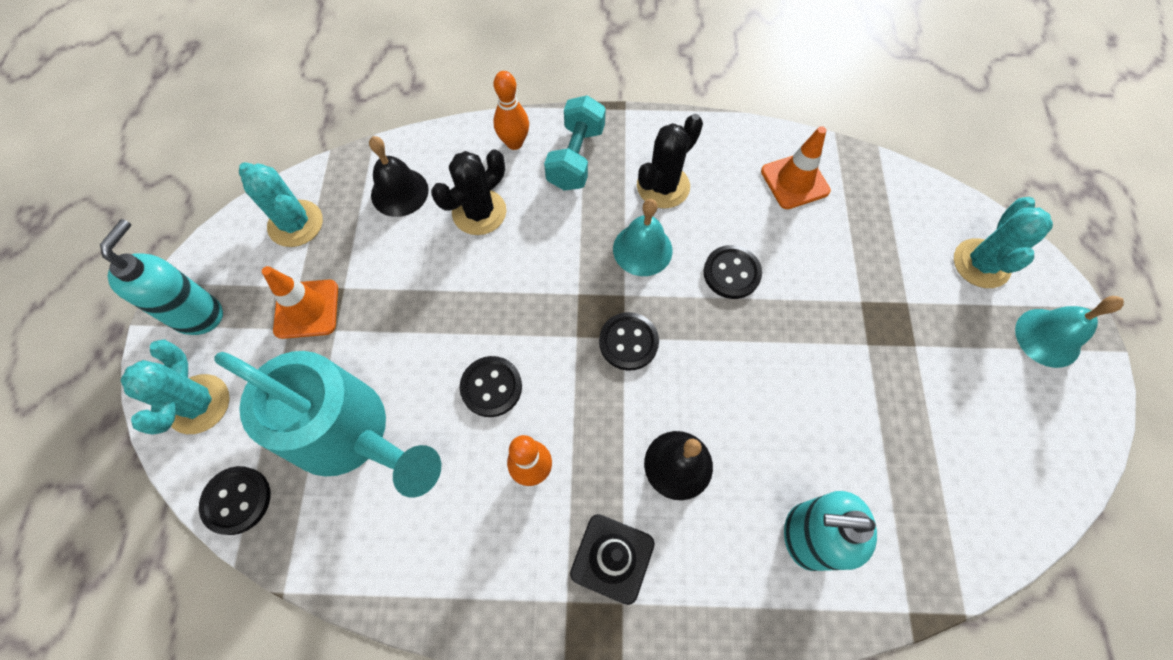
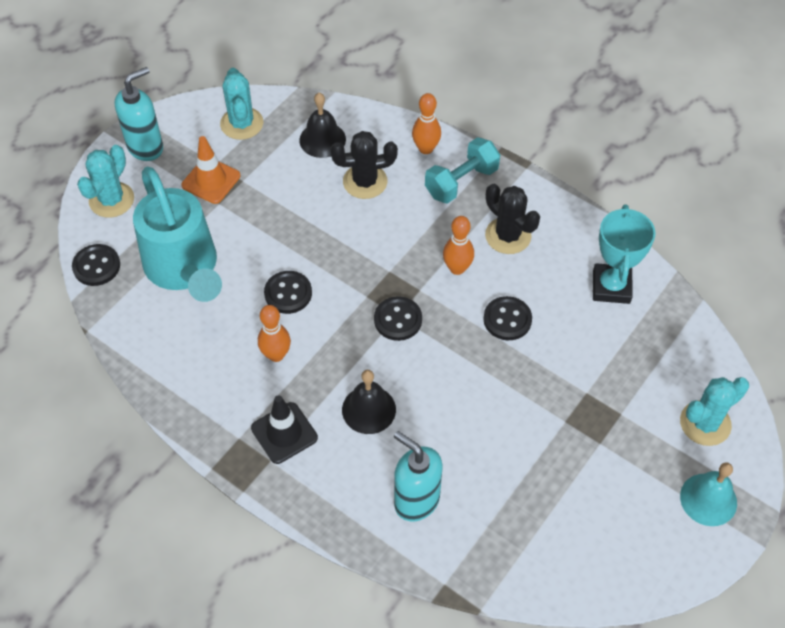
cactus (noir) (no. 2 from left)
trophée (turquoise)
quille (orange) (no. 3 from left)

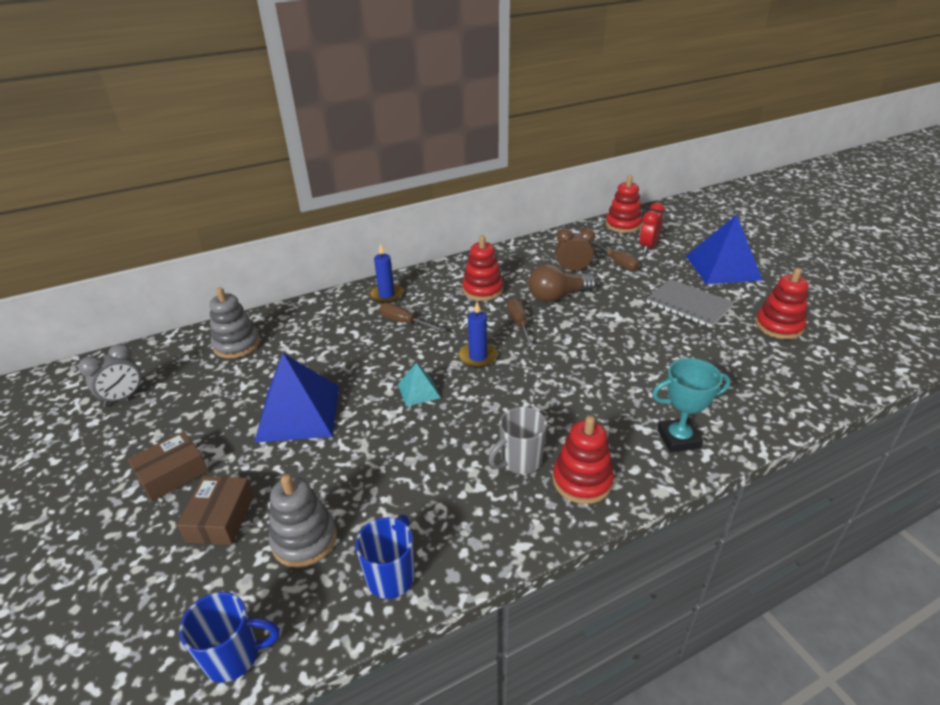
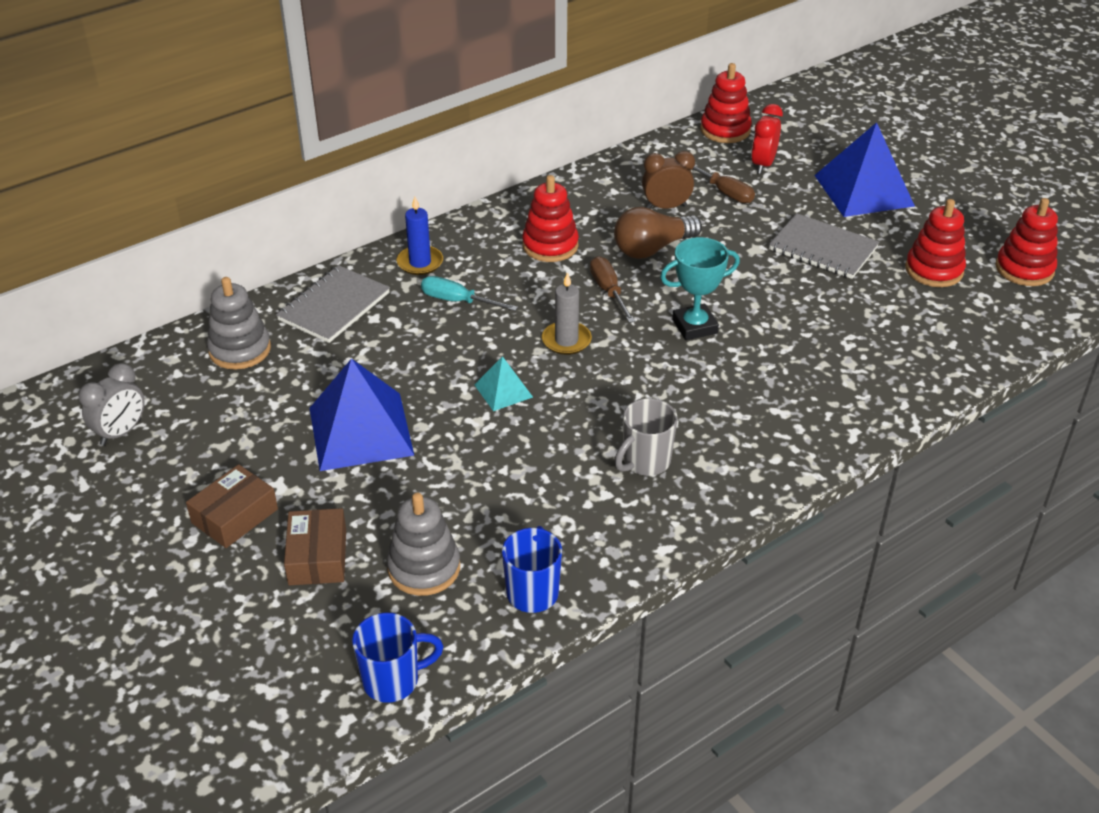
bougie (gris)
tournevis (turquoise)
trophée (turquoise)
jouet à empiler (rouge) (no. 4 from left)
carnet (gris) (no. 1 from left)

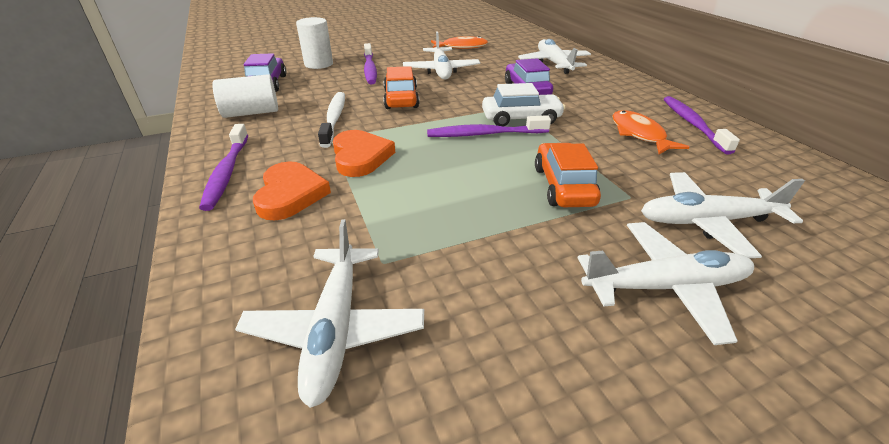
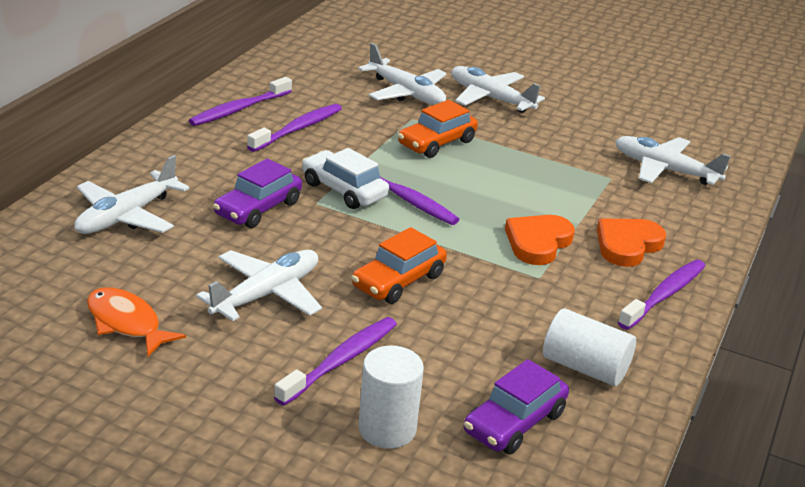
brosse à dents (blanc)
brosse à dents (violet) (no. 2 from left)
avion (blanc) (no. 5 from left)

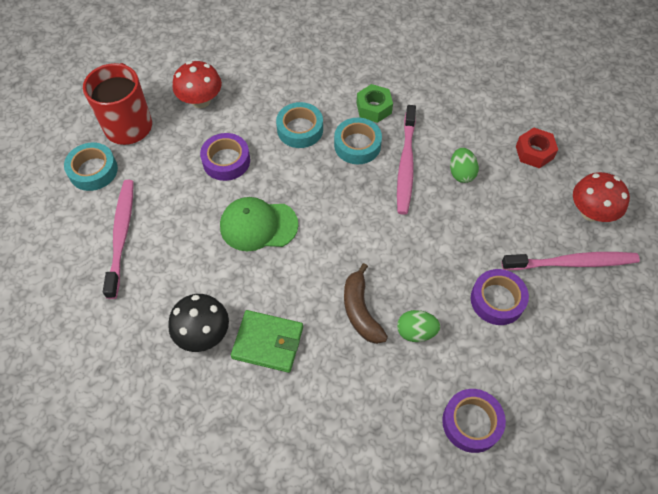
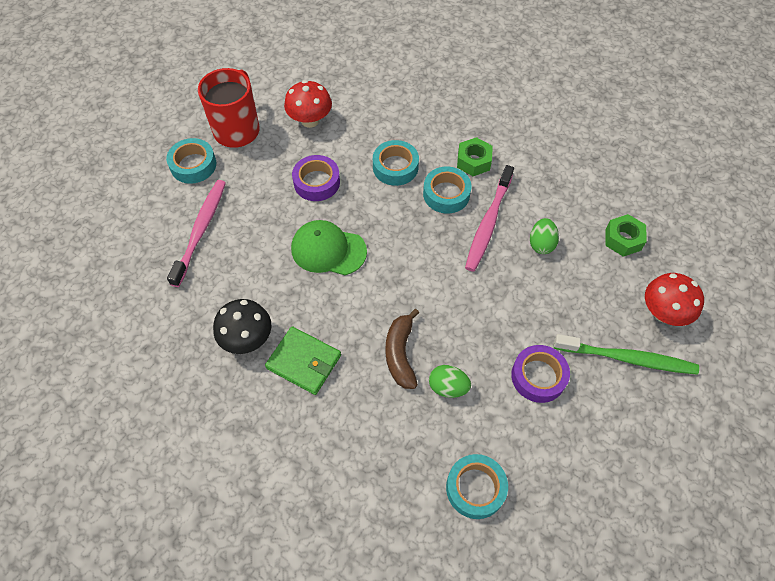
écrou (vert) (no. 2 from left)
brosse à dents (vert)
ruban adhésif (turquoise) (no. 4 from left)

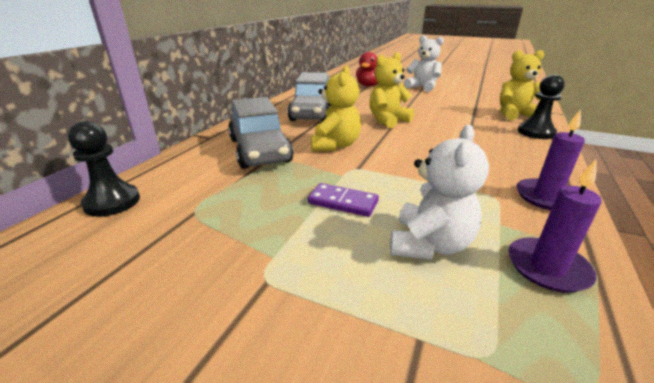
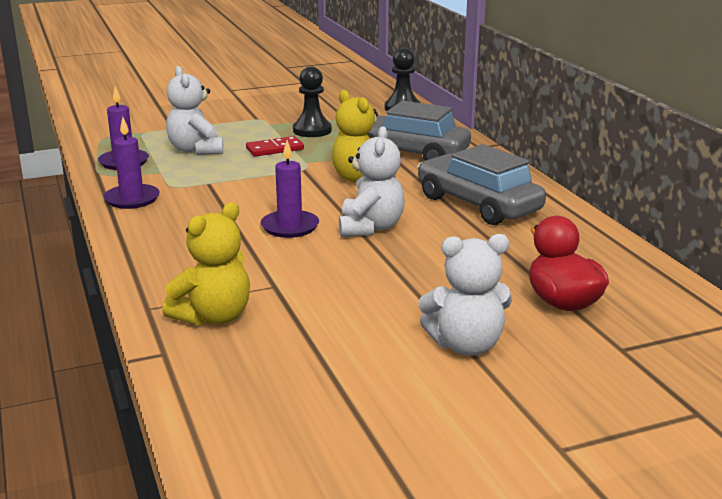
ours en peluche (blanc) (no. 2 from left)
pion (noir) (no. 1 from left)
domino (rouge)
bougie (violet) (no. 3 from left)

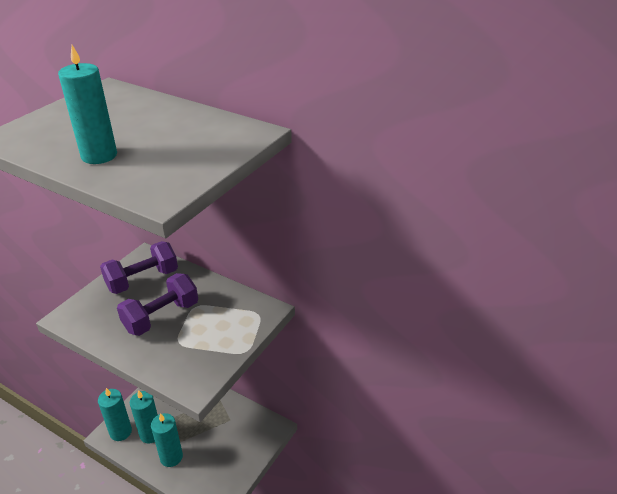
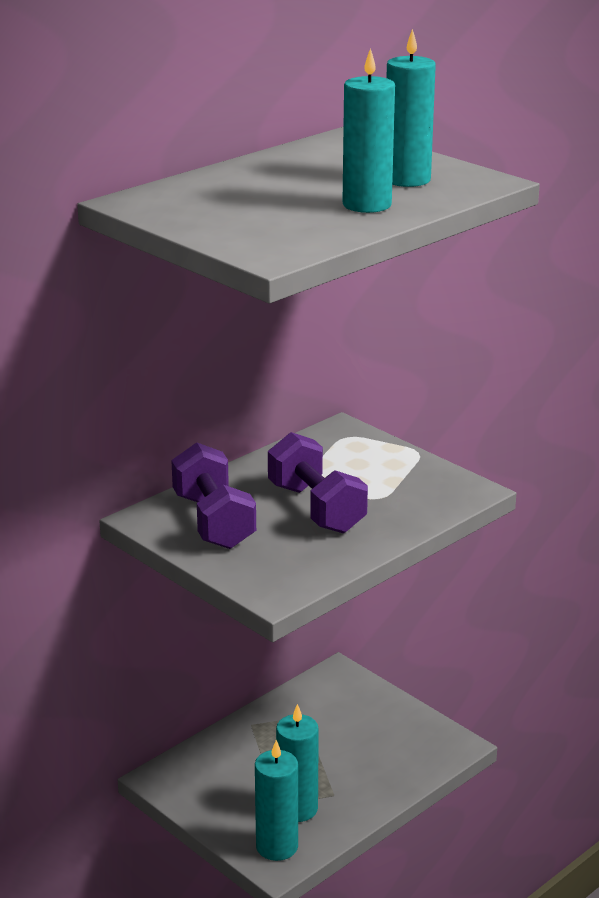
bougie (turquoise) (no. 4 from left)

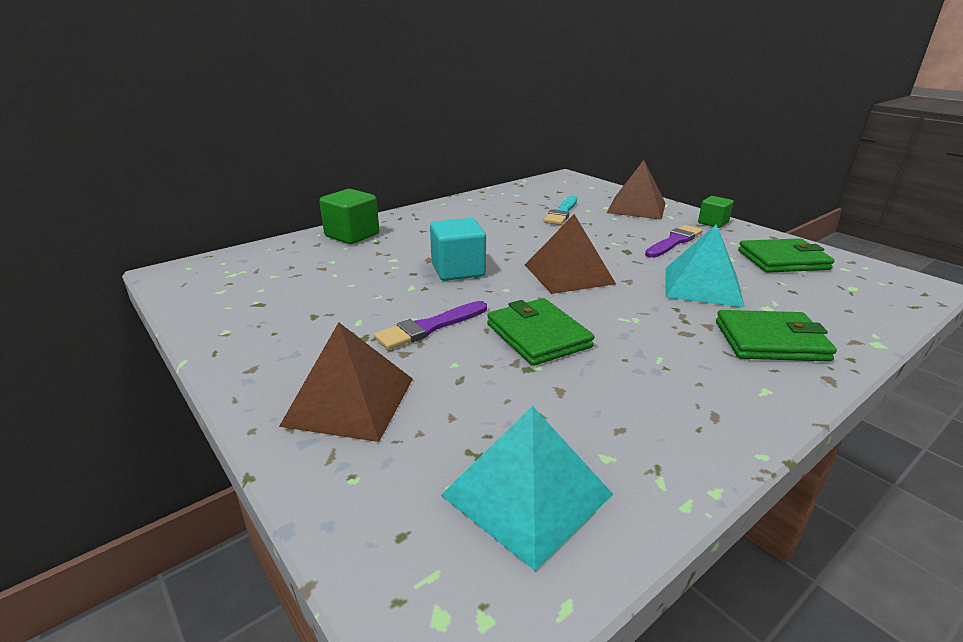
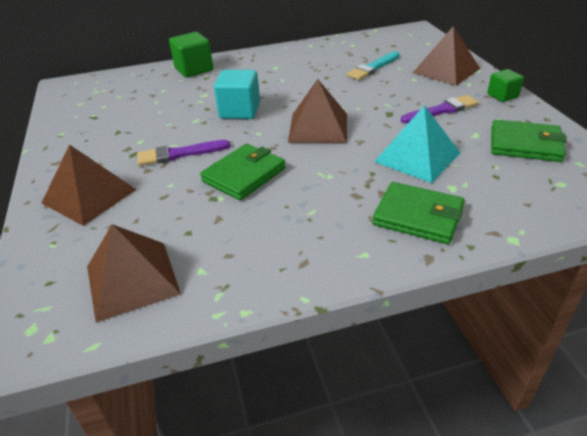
portefeuille (vert) (no. 1 from left)
pyramide (marron) (no. 2 from left)

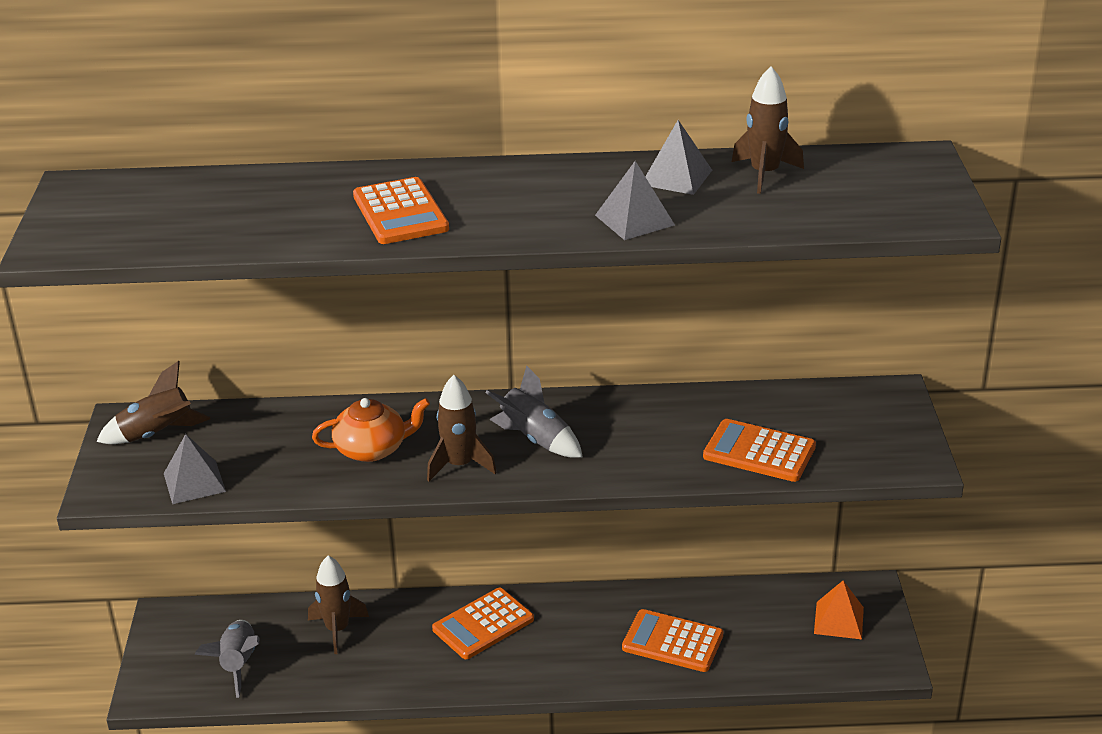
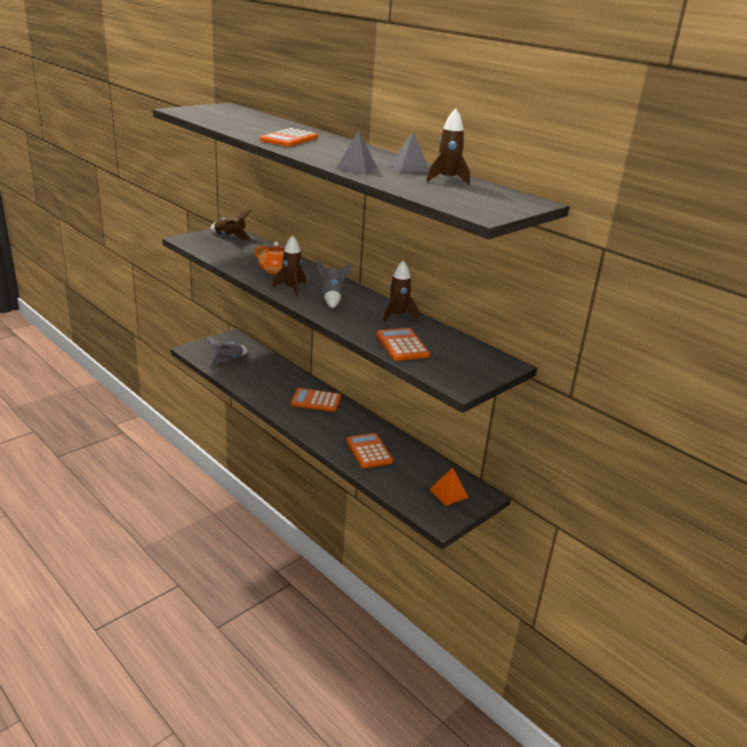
pyramide (gris) (no. 1 from left in the first image)
fusée (marron) (no. 3 from left)

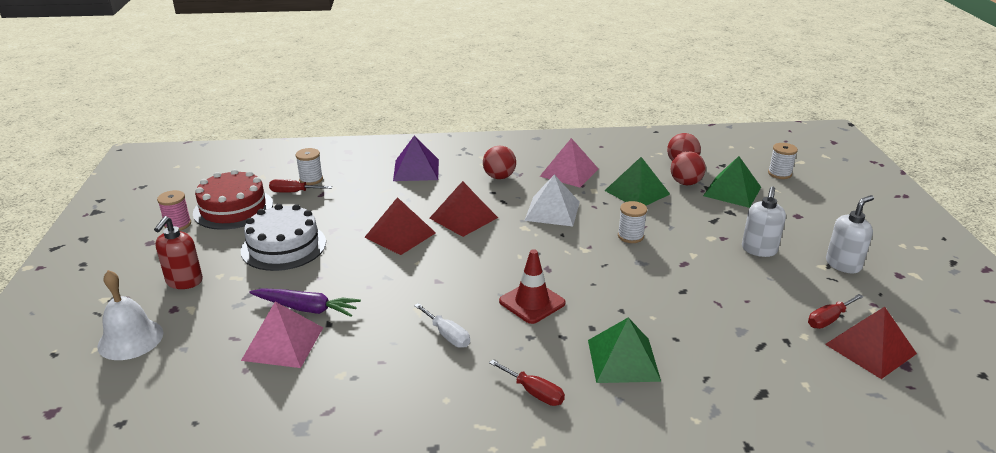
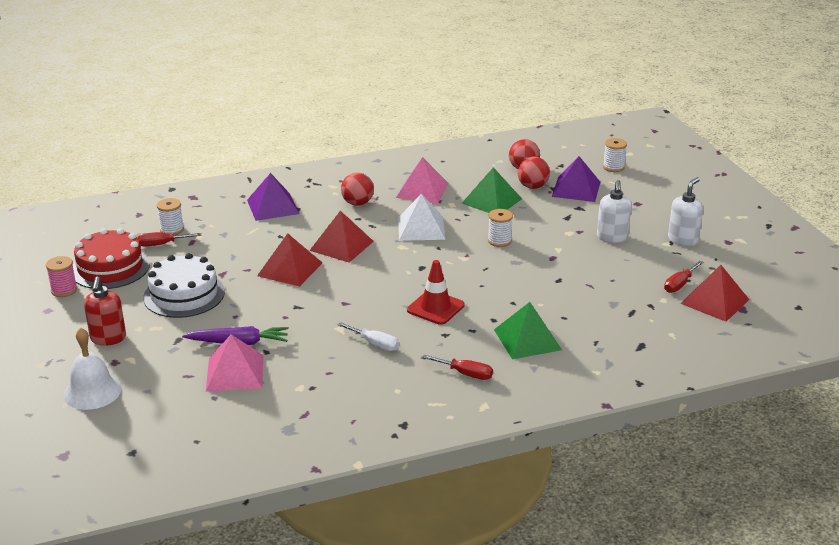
pyramide (violet) (no. 2 from left)

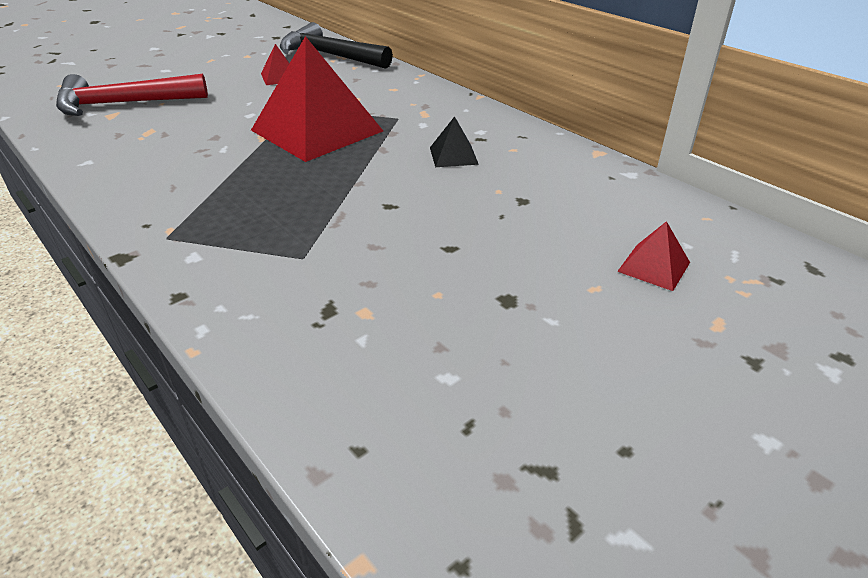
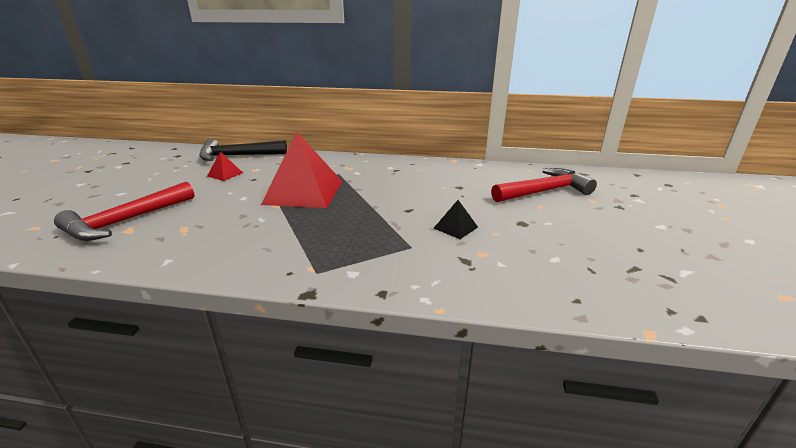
pyramide (noir)
marteau (rouge) (no. 2 from left)

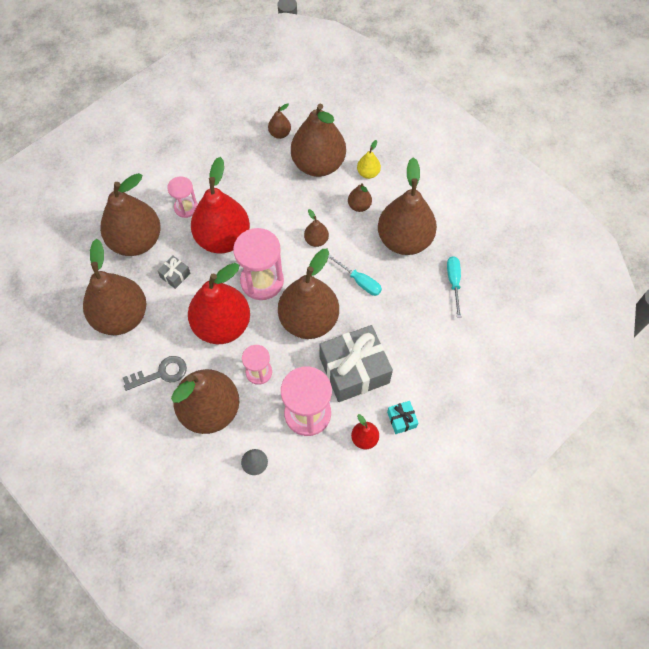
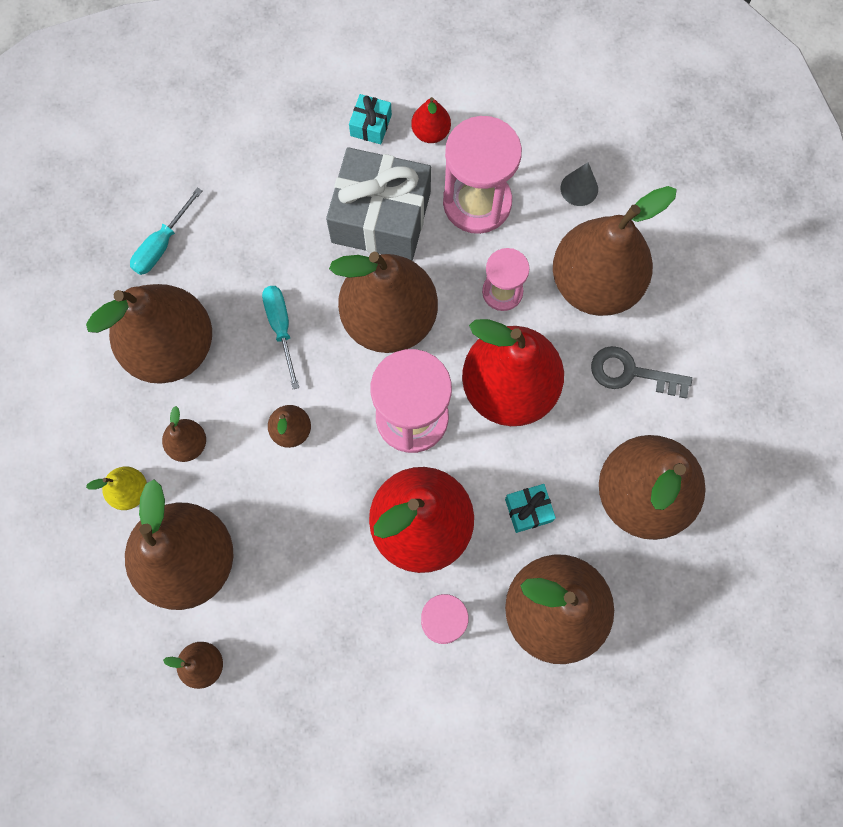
cadeau (turquoise) (no. 2 from left)

